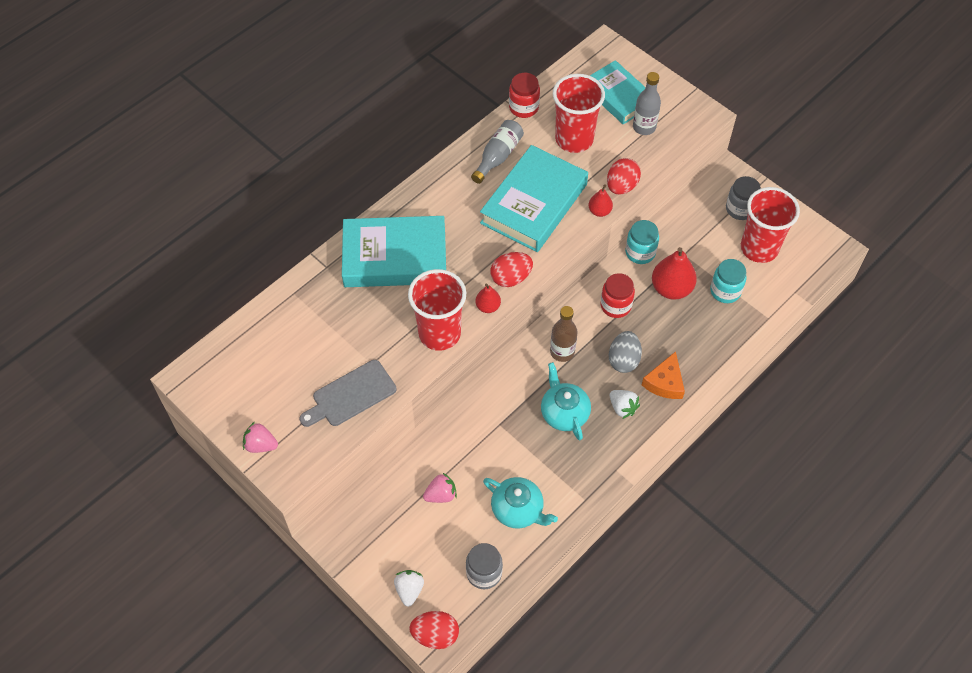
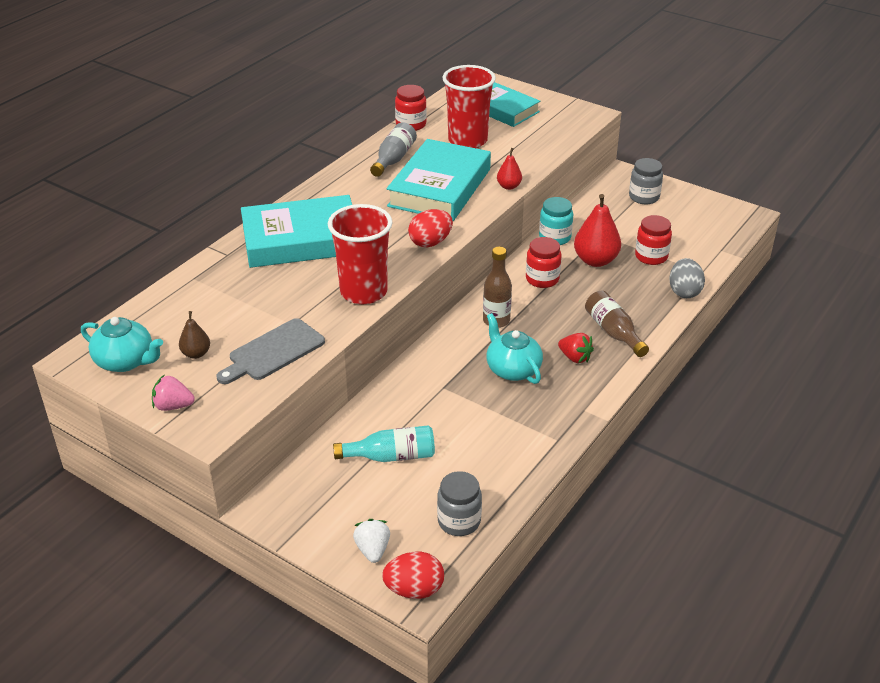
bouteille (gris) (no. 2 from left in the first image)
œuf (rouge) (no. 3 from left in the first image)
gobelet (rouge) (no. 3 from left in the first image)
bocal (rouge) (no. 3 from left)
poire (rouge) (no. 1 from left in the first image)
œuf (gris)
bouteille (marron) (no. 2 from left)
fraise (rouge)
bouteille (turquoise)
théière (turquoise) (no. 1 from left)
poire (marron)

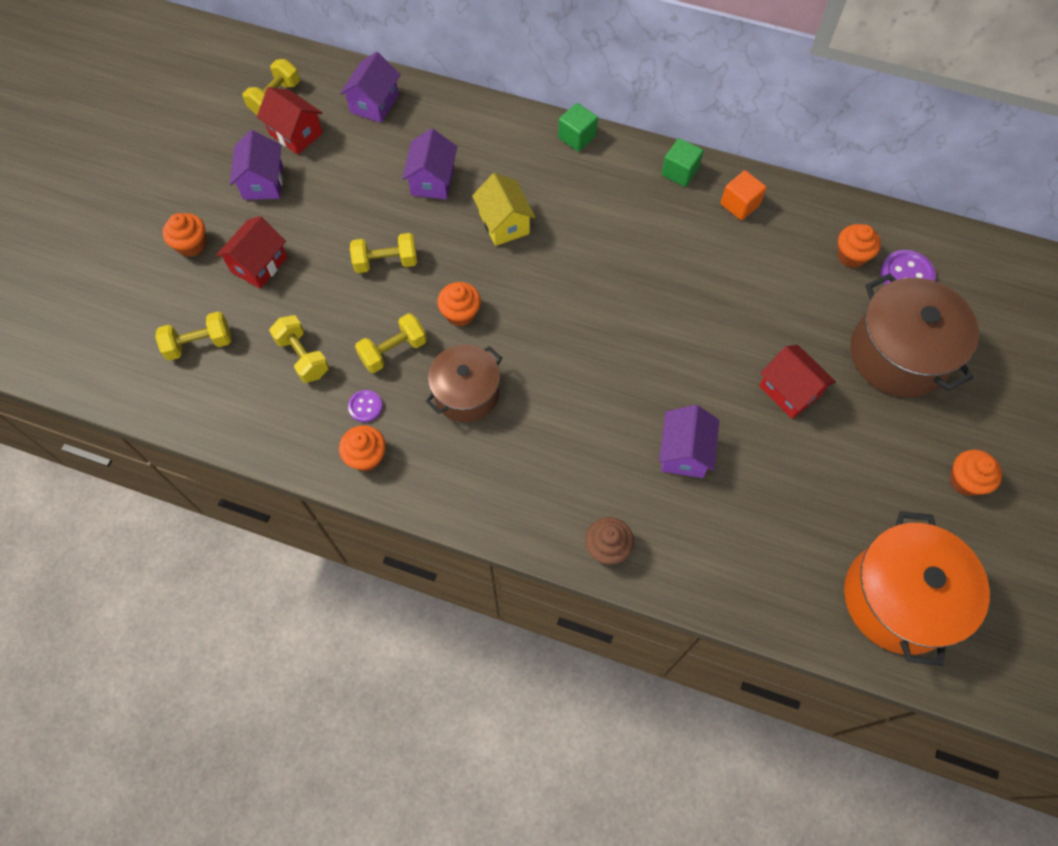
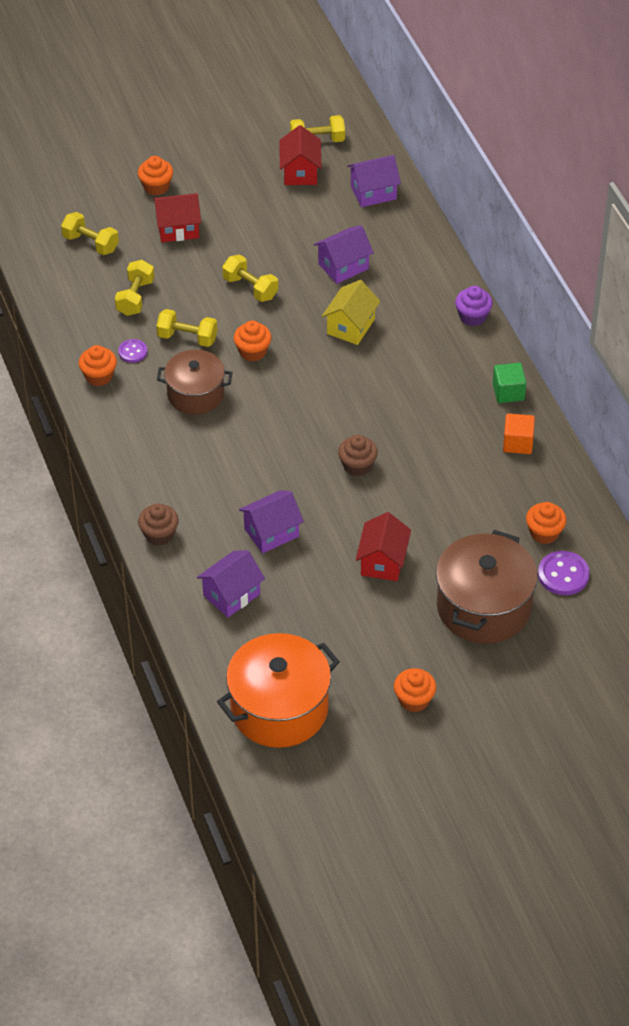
muffin (violet)
maison (violet) (no. 1 from left)
muffin (marron) (no. 2 from left)

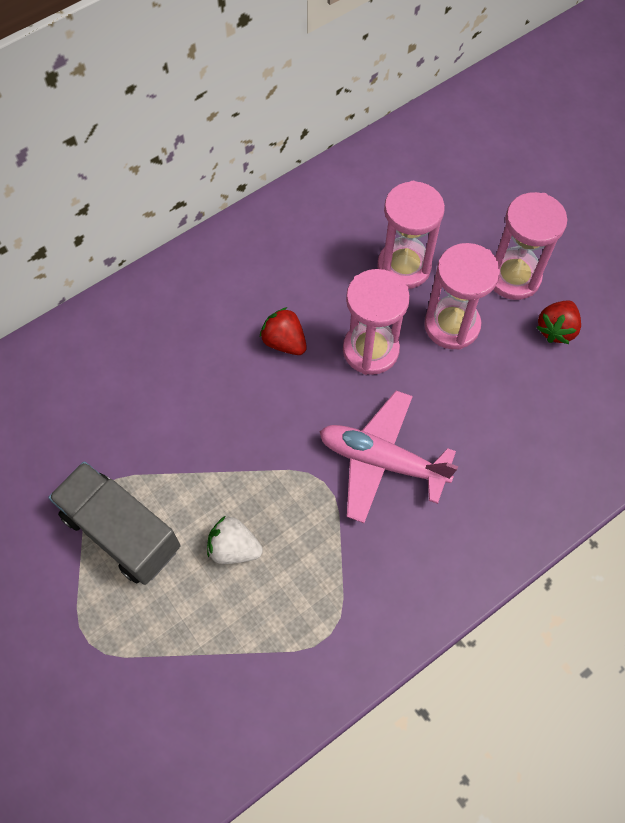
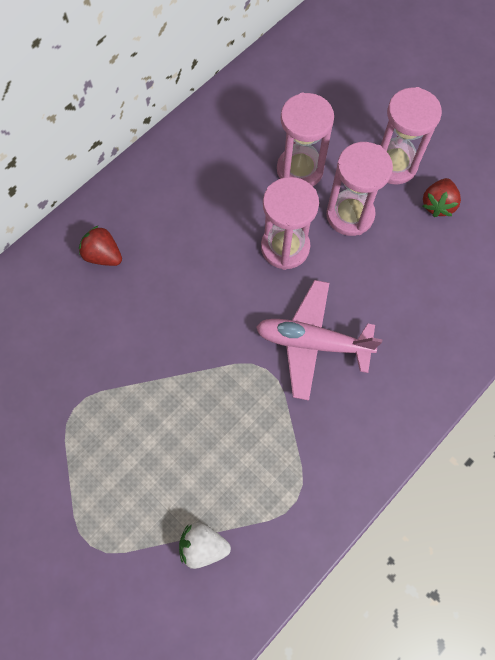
fraise (rouge) (no. 1 from left)
camion (gris)
fraise (blanc)

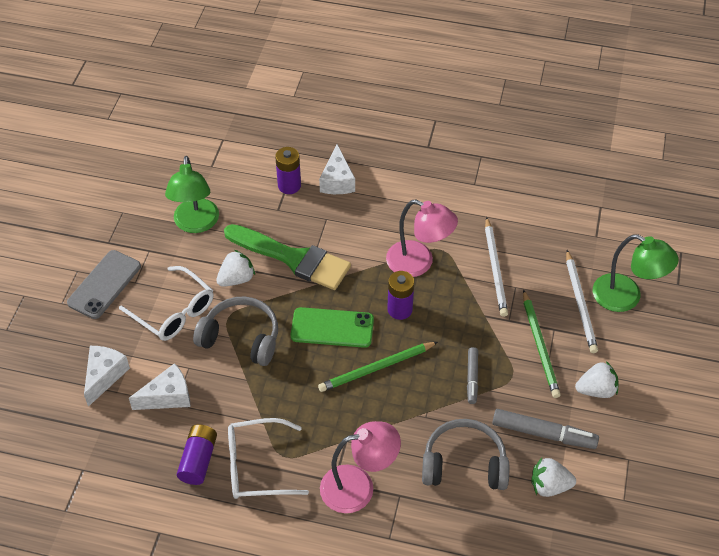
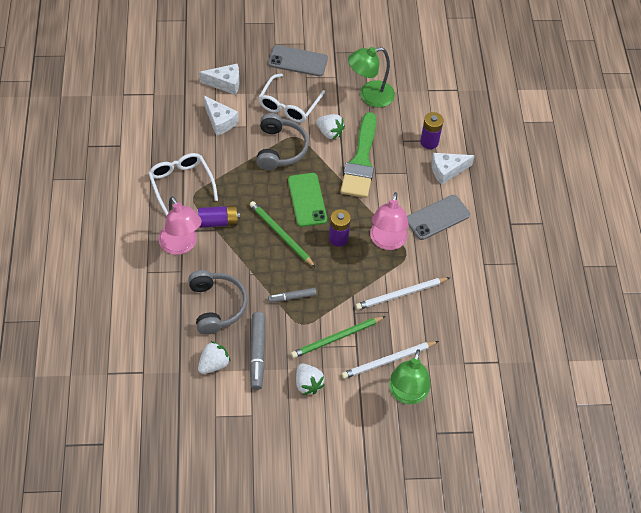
pile (violet) (no. 1 from left)
fraise (blanc) (no. 1 from left)
téléphone (gris) (no. 2 from left)

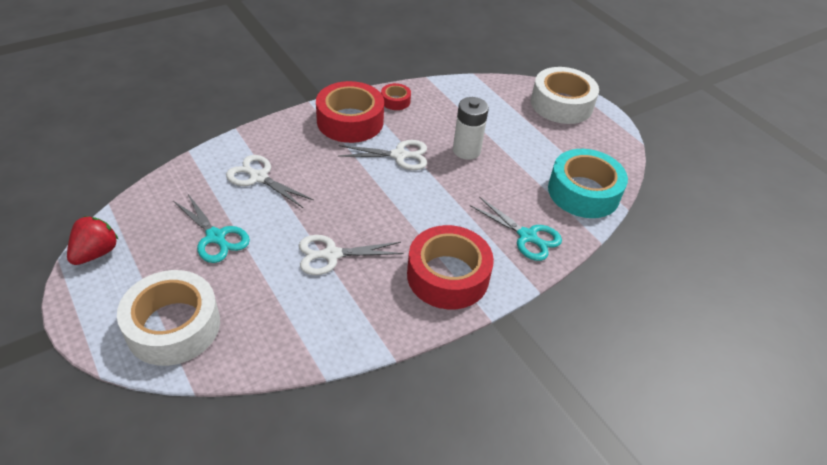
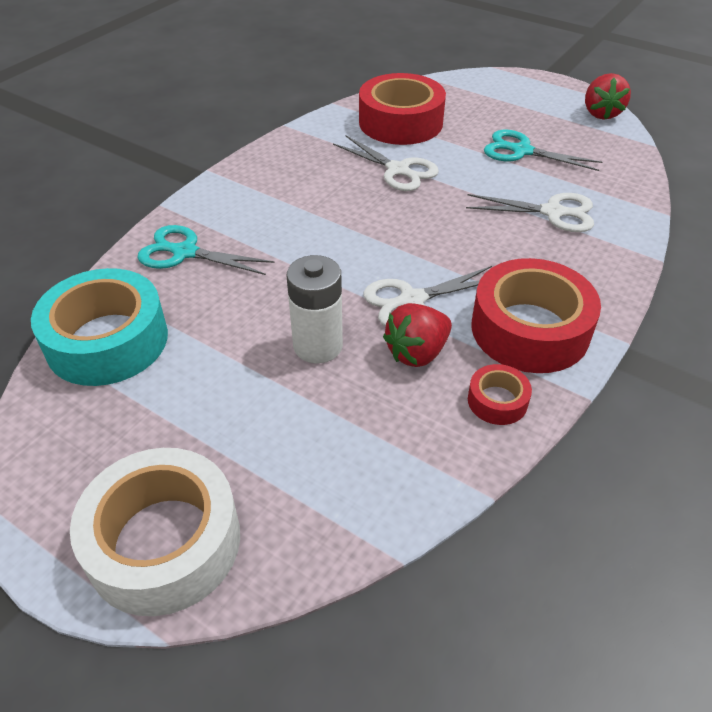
ruban adhésif (rouge) (no. 1 from left)
ciseaux (blanc) (no. 1 from left)
ruban adhésif (blanc) (no. 1 from left in the first image)
fraise (rouge) (no. 1 from left)

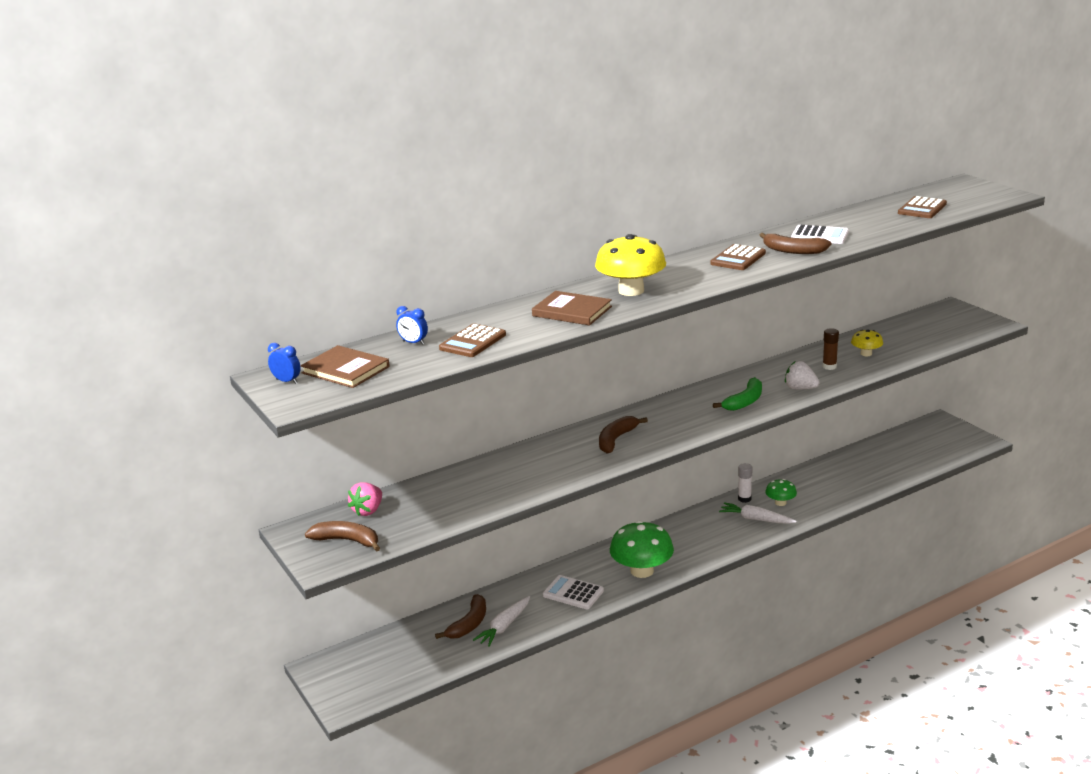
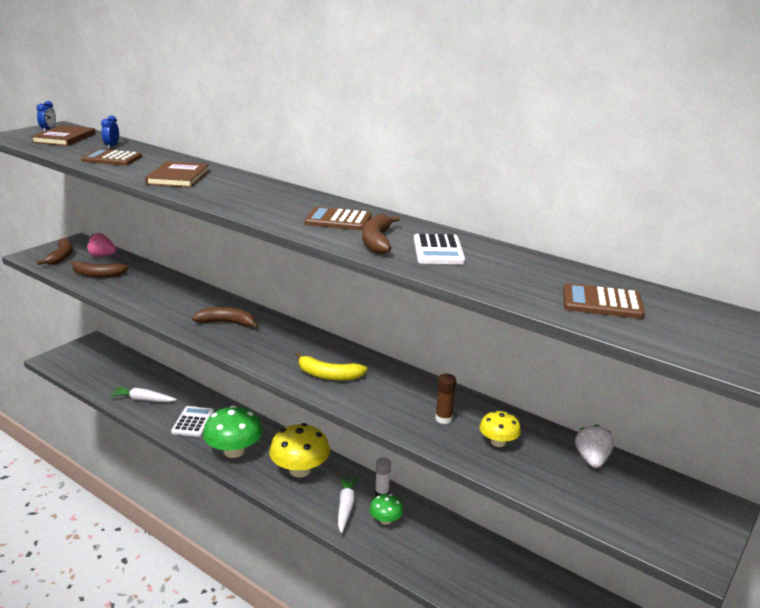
champignon (jaune) (no. 1 from left)
fraise (blanc)
banane (jaune)
banane (marron) (no. 2 from left)

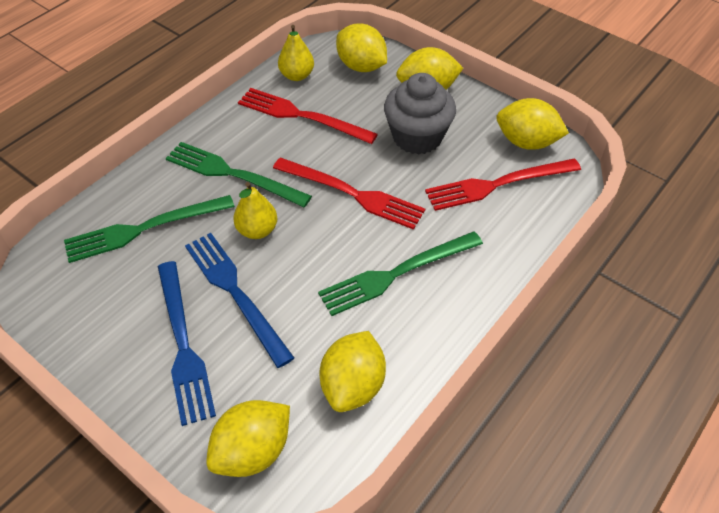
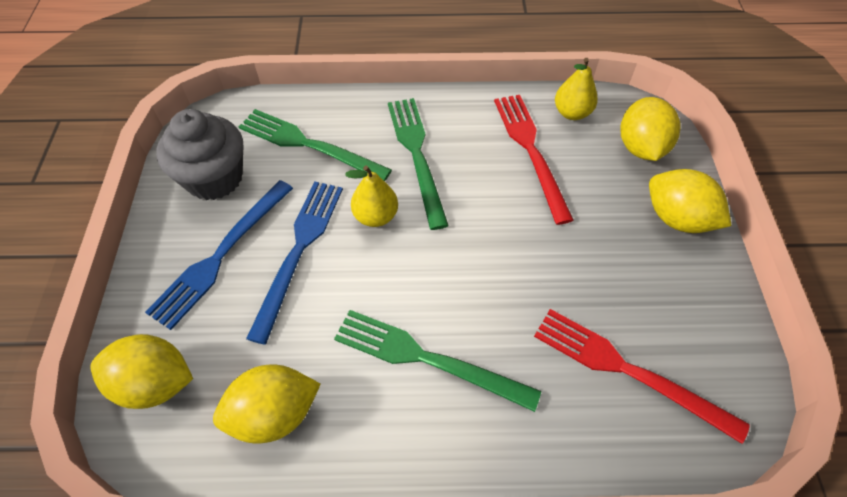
muffin (gris)
citron (jaune) (no. 5 from left in the first image)
fourchette (rouge) (no. 2 from left in the first image)

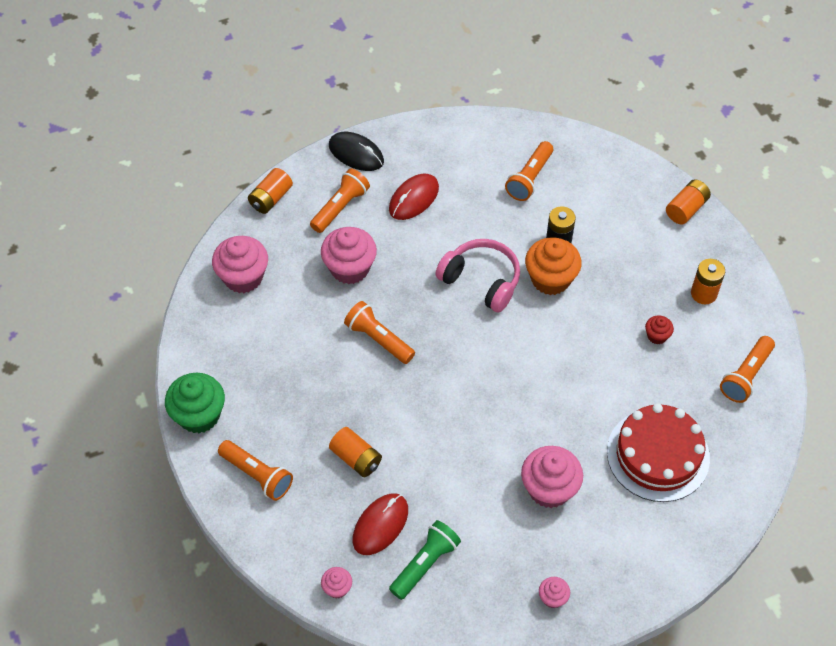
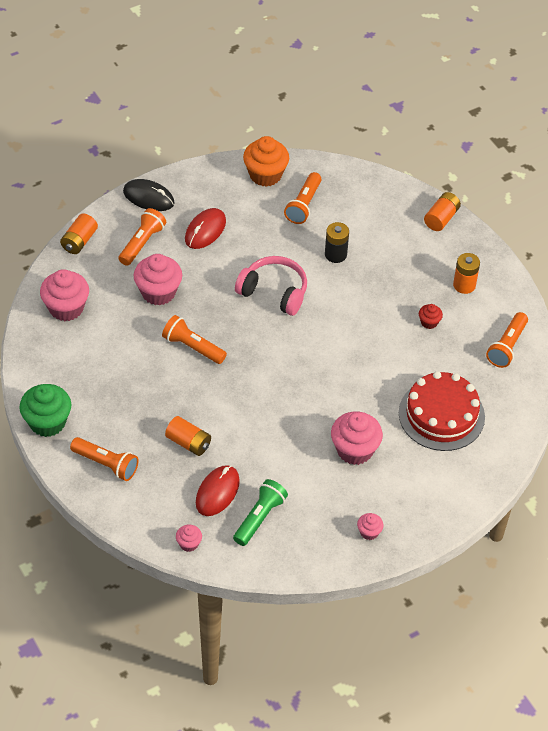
muffin (orange)

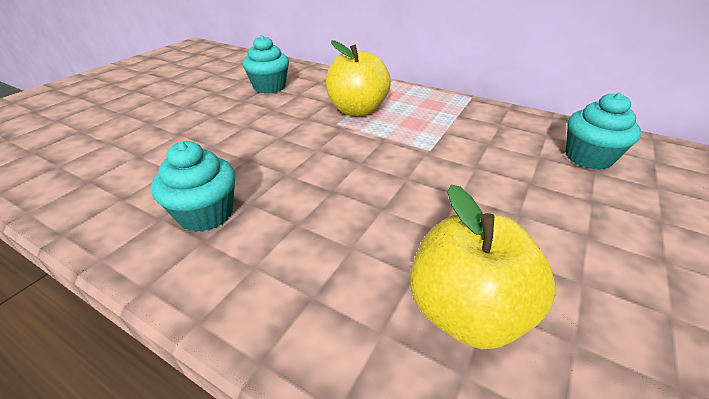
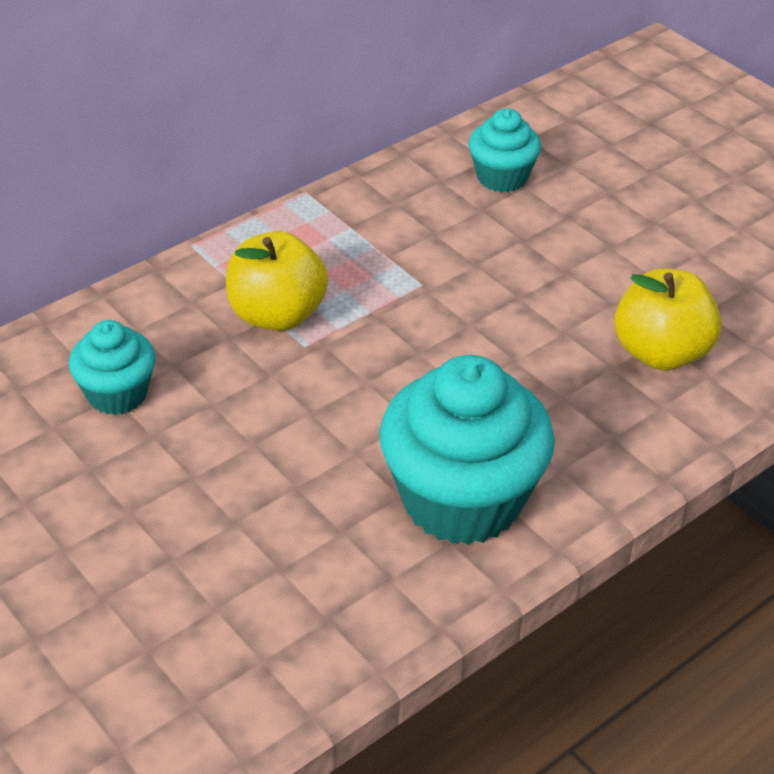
muffin (turquoise) (no. 2 from left)

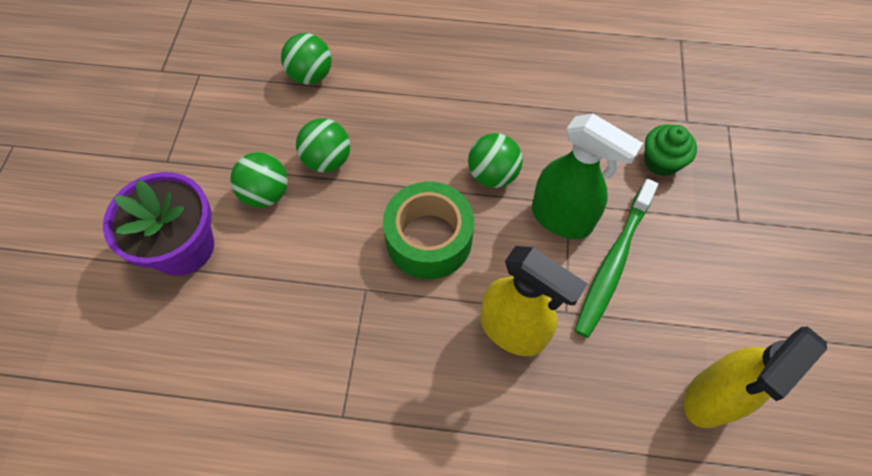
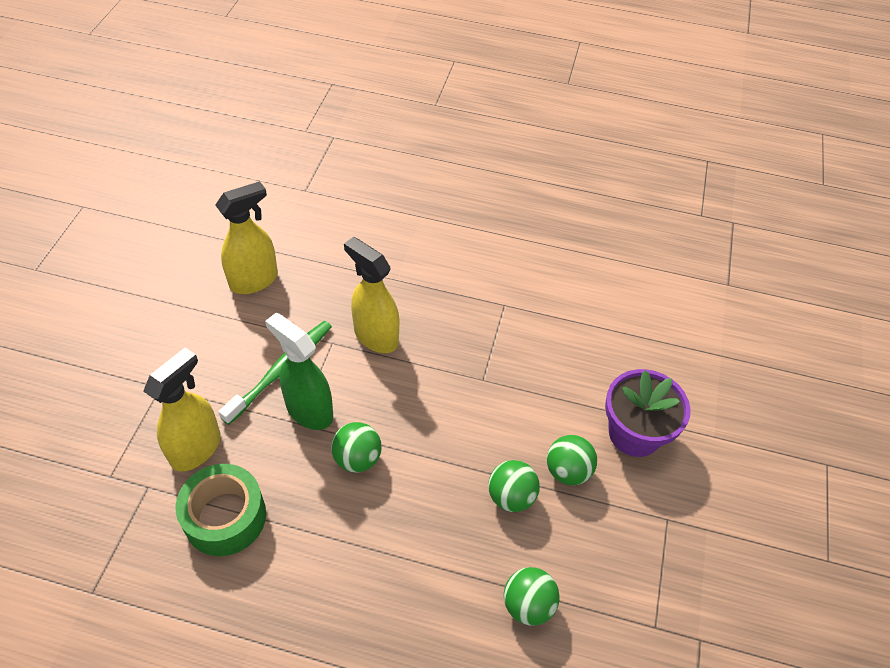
vaporisateur (jaune) (no. 1 from left)
ruban adhésif (vert)

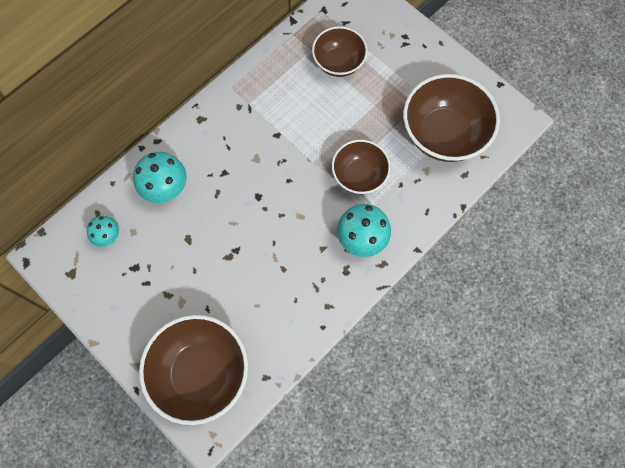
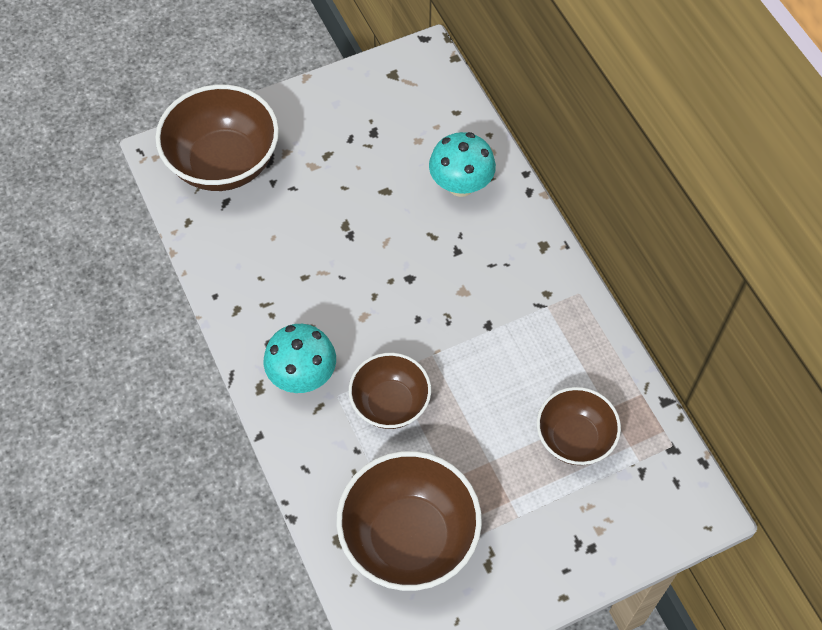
champignon (turquoise) (no. 1 from left in the first image)

